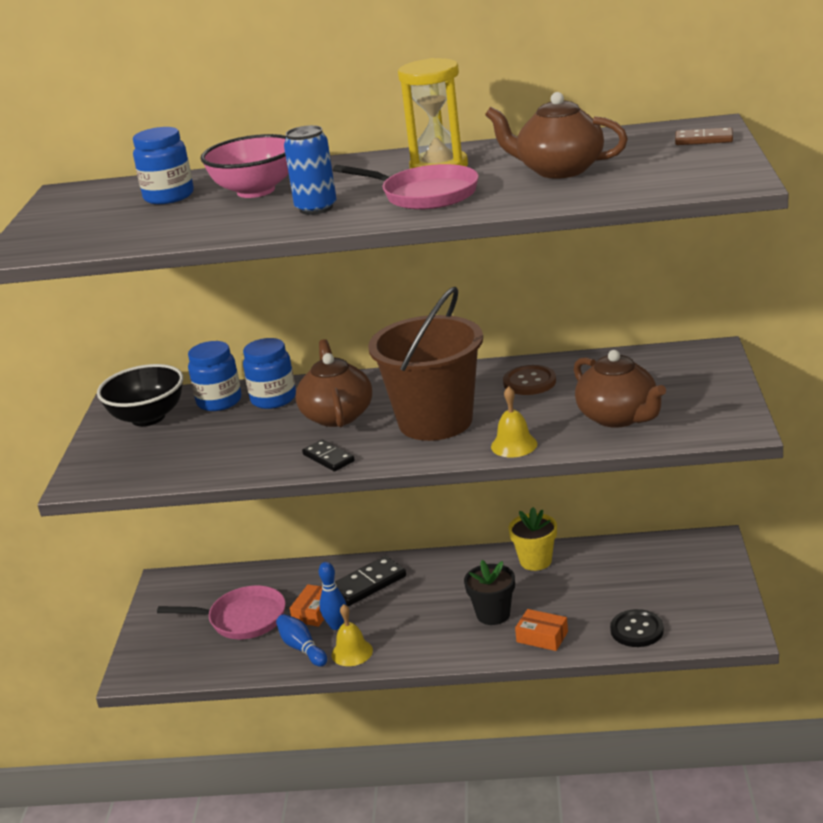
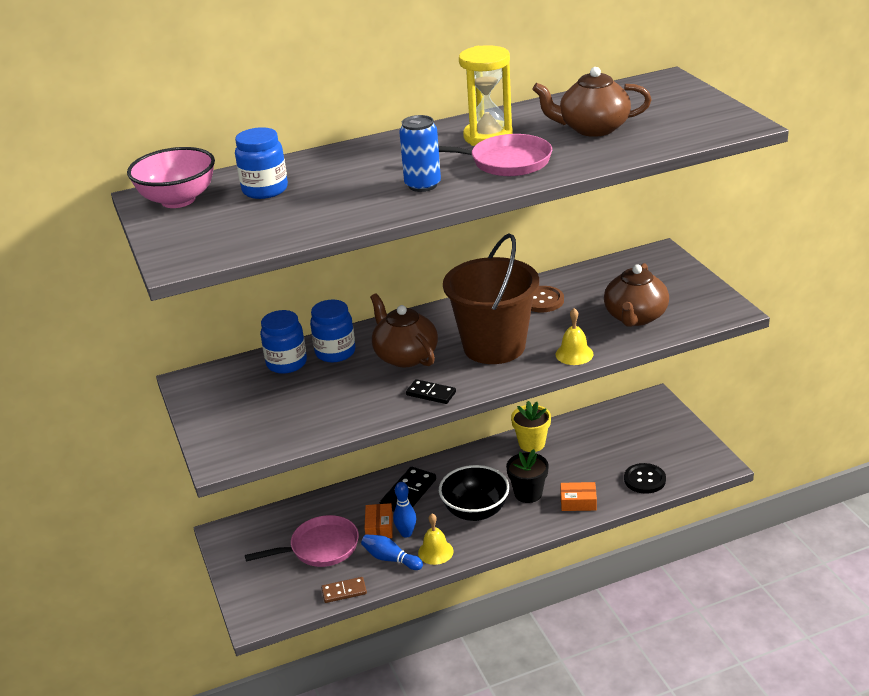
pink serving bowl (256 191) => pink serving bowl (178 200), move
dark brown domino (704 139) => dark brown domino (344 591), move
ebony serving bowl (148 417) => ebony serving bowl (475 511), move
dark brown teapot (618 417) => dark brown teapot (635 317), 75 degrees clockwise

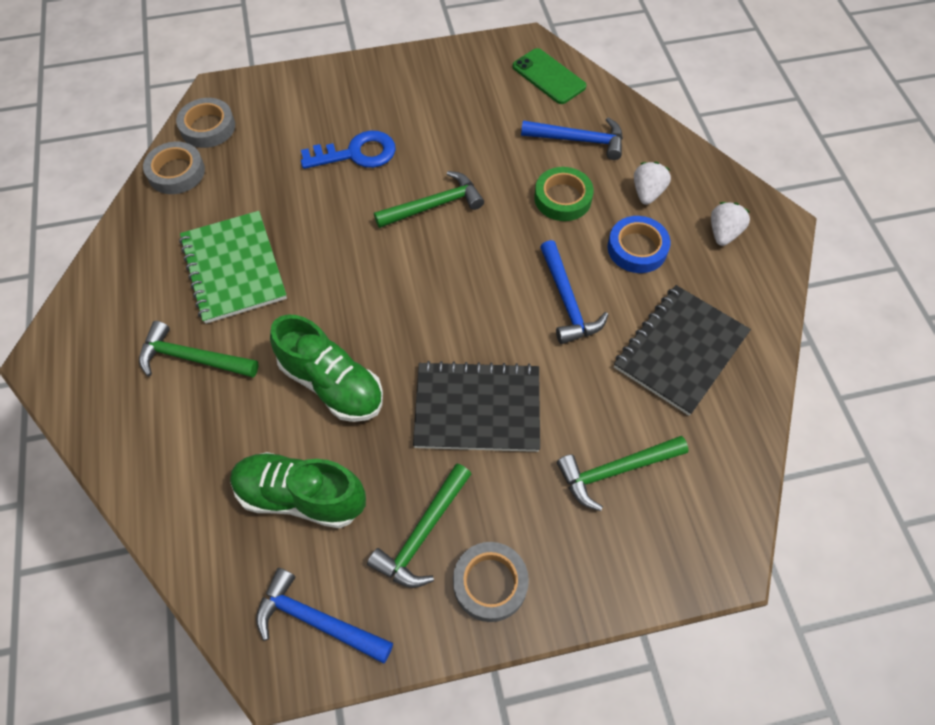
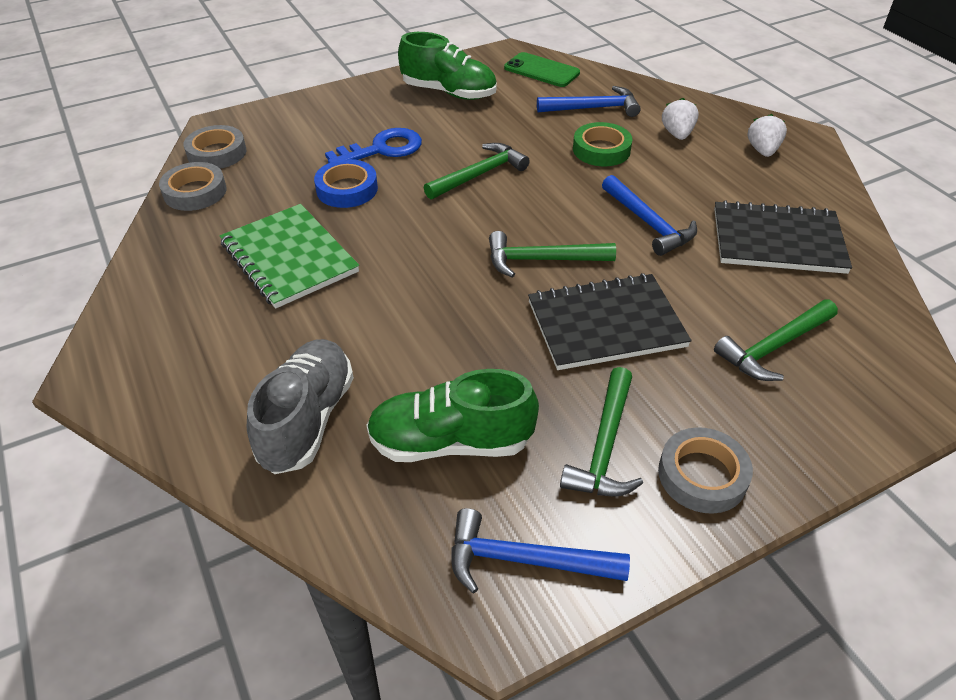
nothing => gray sneaker (307 419)
blue sticky tape (637 248) => blue sticky tape (347 189), move
emerald sneaker (332 384) => emerald sneaker (449 92), move
emerald hammer (192 358) => emerald hammer (542 260), move
ebony notepad (680 350) => ebony notepad (777 240), 75 degrees clockwise

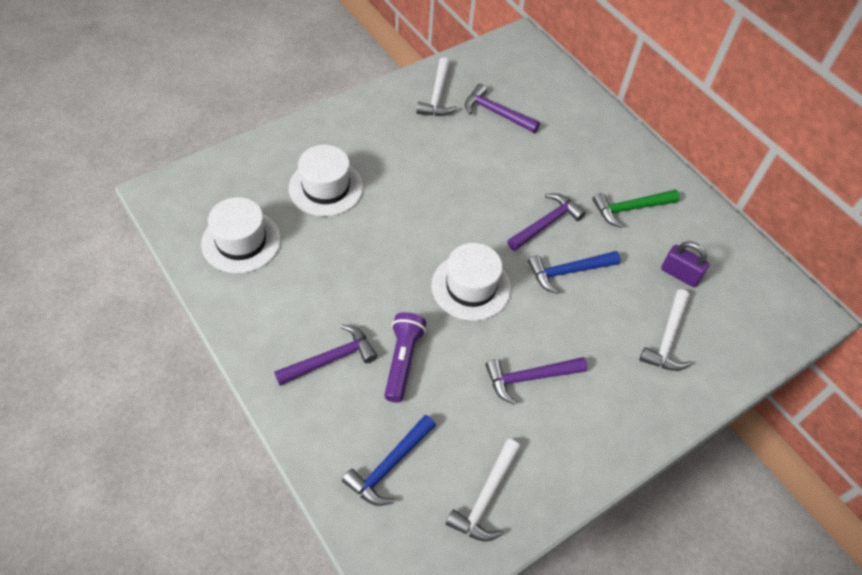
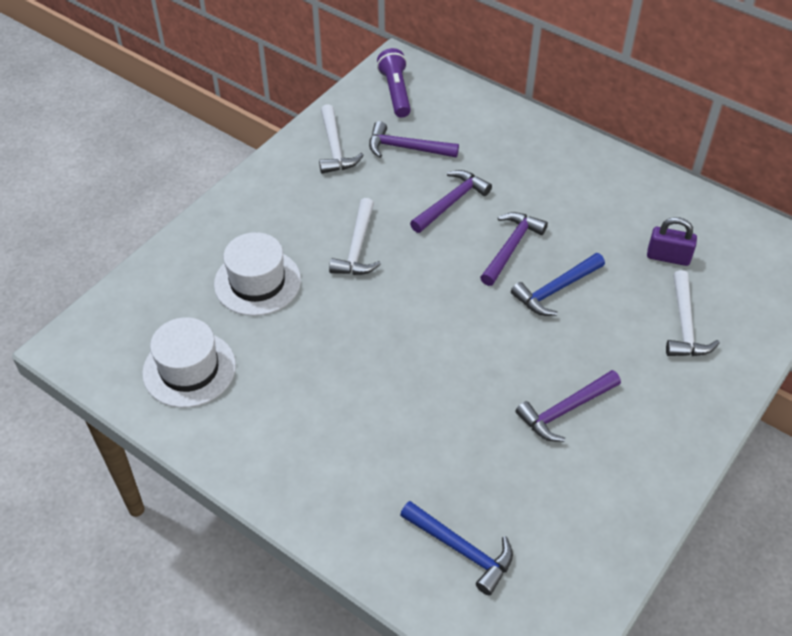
white hammer (486 498) => white hammer (357 248), move
royal purple torch (402 360) => royal purple torch (395 92), move
blue hammer (389 466) => blue hammer (462 550), 75 degrees counterclockwise
royal purple hammer (331 359) => royal purple hammer (451 202), move
white tall hat (471 287) => nothing
emerald hammer (630 209) => nothing

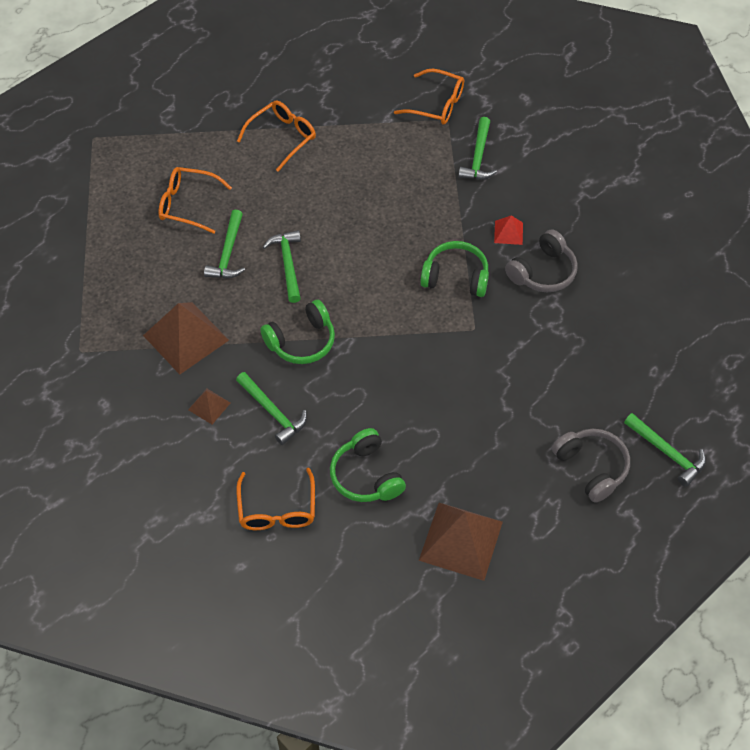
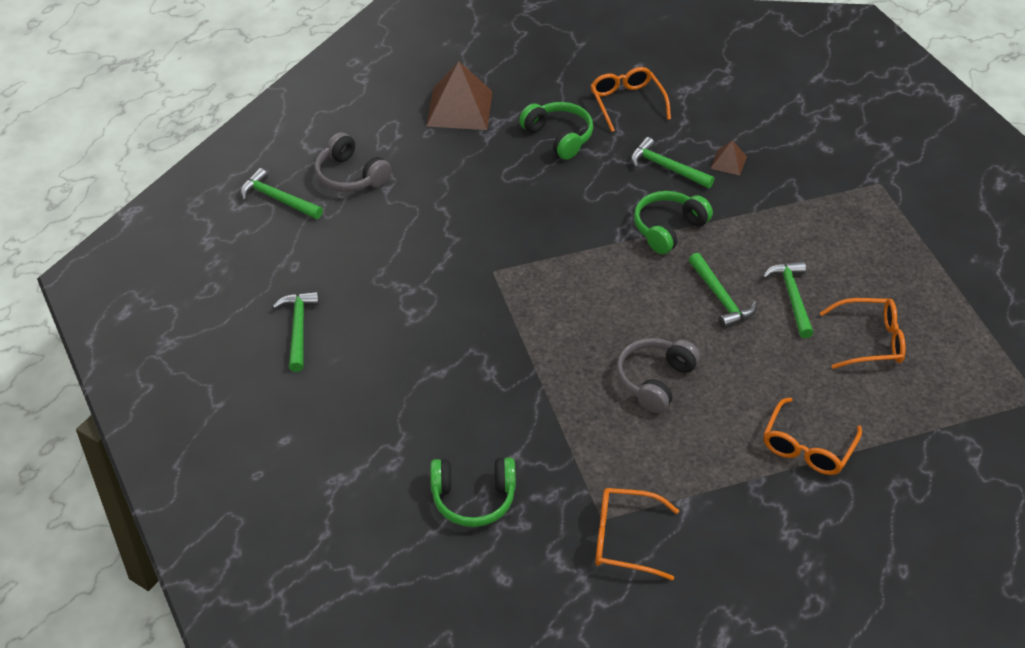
emerald hammer (478 157) => emerald hammer (298 329), move
emerald over-ear headphones (455 277) => emerald over-ear headphones (473 498), move
gray over-ear headphones (543 272) => gray over-ear headphones (654 380), move
dark brown solid pyramid (186 338) => nothing
scarlet solid pyramid (508 232) => nothing

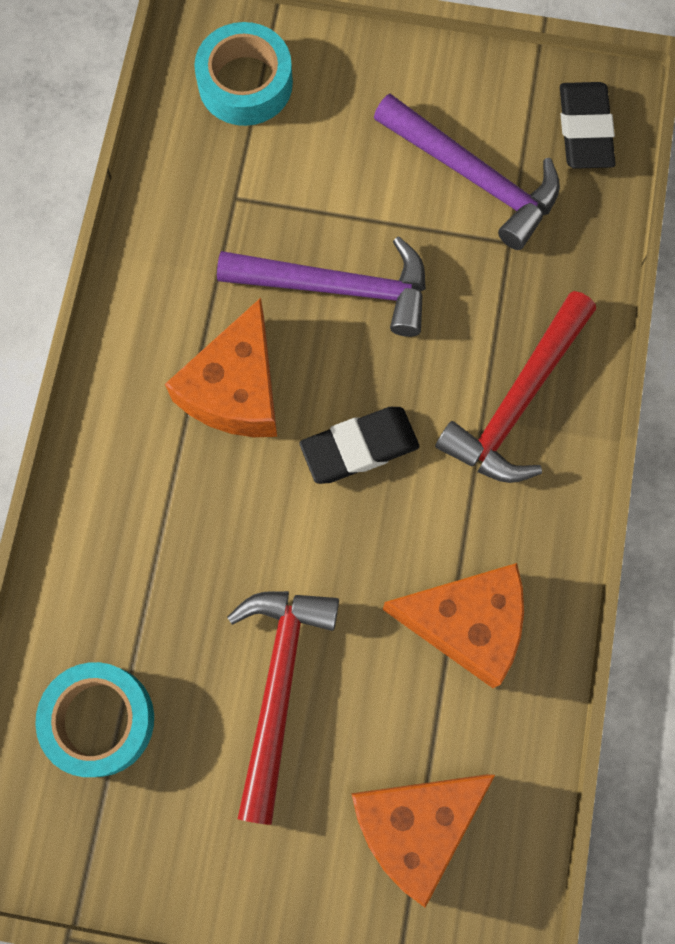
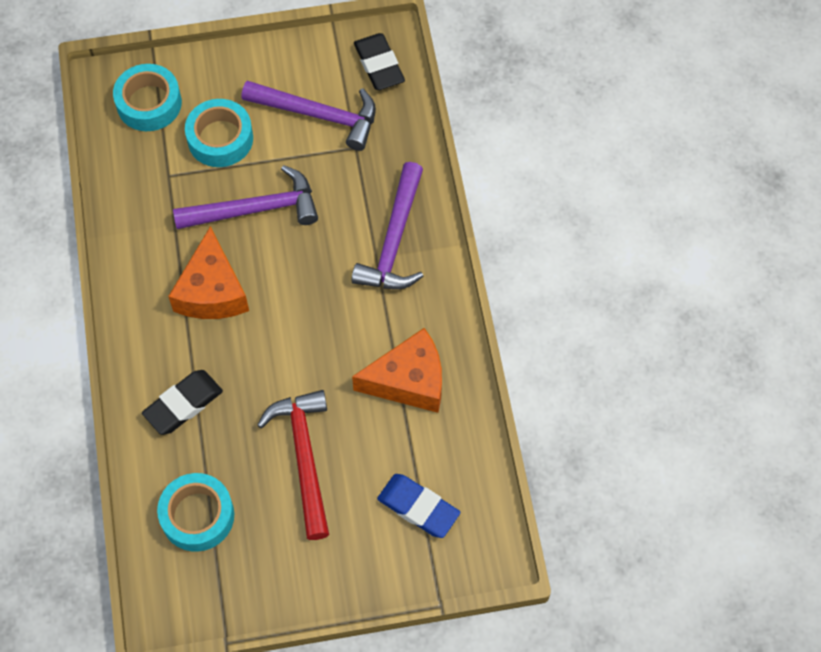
ebony eraser (359 447) => ebony eraser (183 404), move
nothing => teal sticky tape (220 138)
scarlet hammer (518 401) => royal purple hammer (394 240)
orange-coloured cheese (414 825) => blue eraser (418 507)

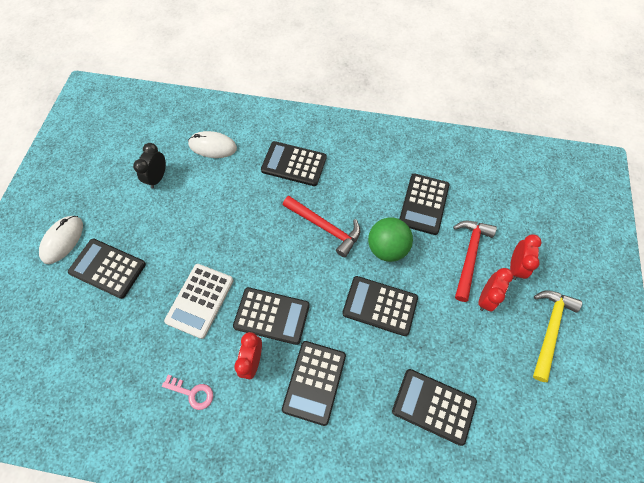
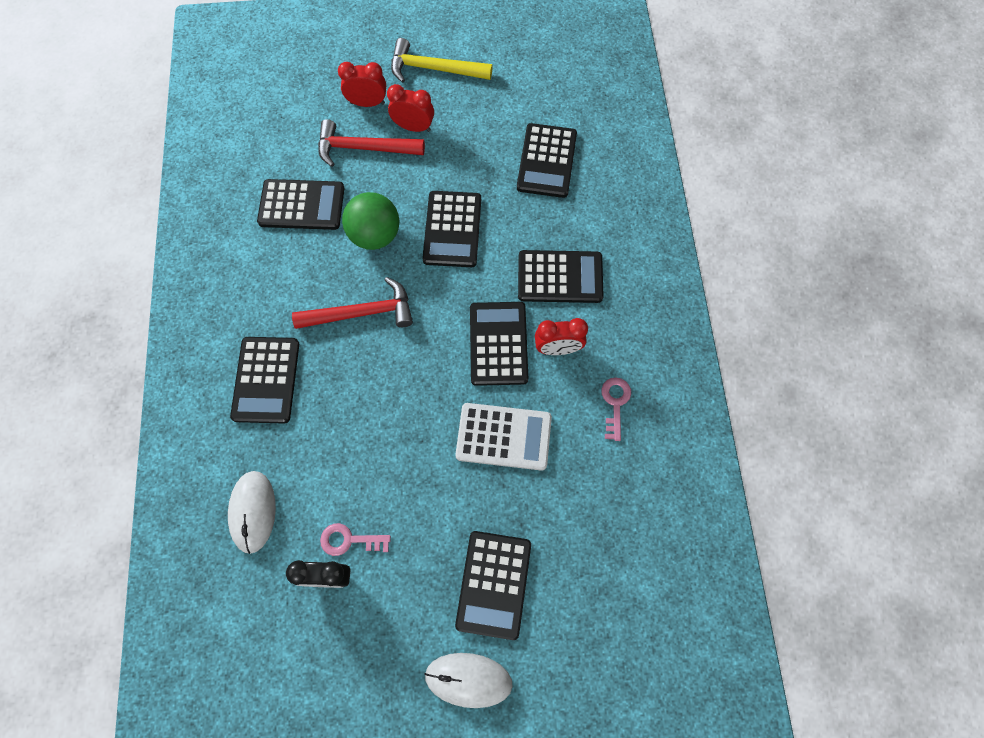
scarlet hammer (325 227) => scarlet hammer (362 313), 60 degrees clockwise
nothing => pink latchkey (349 540)

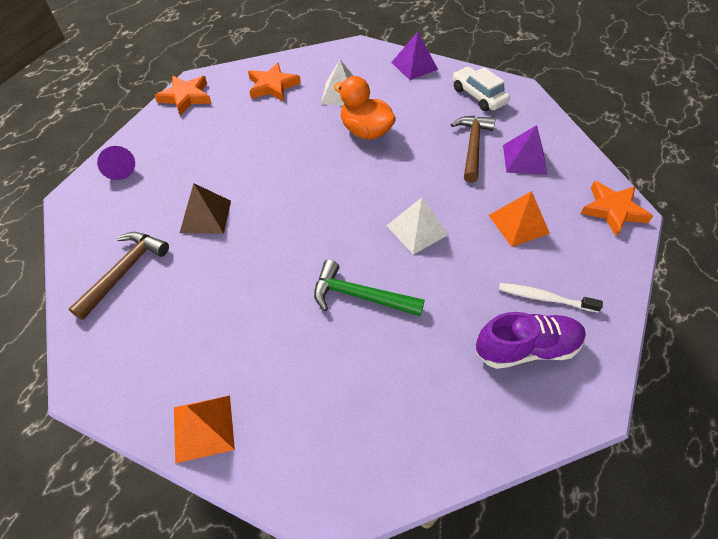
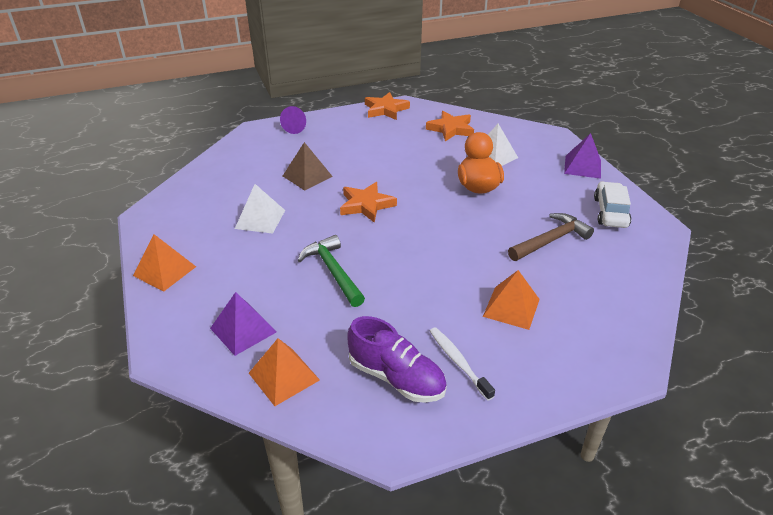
royal purple solid pyramid (524 159) => royal purple solid pyramid (243 330), move
white solid pyramid (417 230) => white solid pyramid (260 219), move
nothing => orange-coloured solid pyramid (283 376)
orange-coloured five-pointed star (613 210) => orange-coloured five-pointed star (366 205), move
dark brown hammer (124 271) => nothing

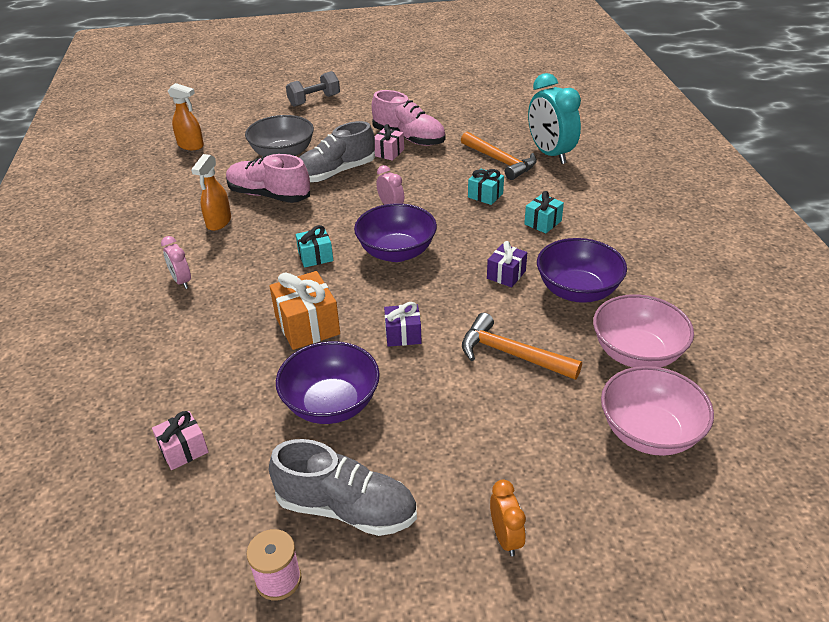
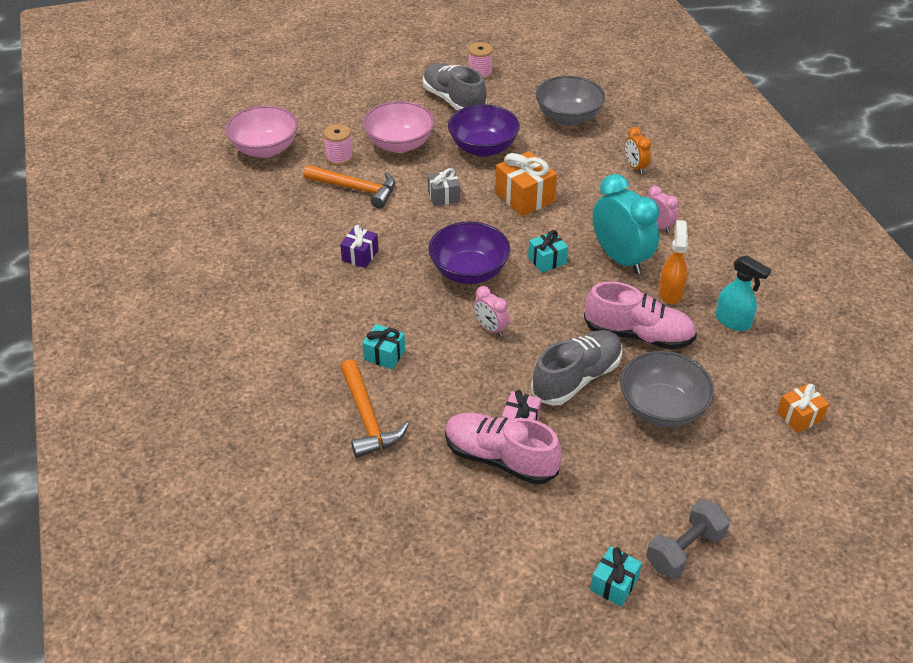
nothing => pink reel of thread (339 158)
orange-coloured hammer (500 161) => orange-coloured hammer (367 418), 150 degrees counterclockwise
pink serving bowl (636 353) => pink serving bowl (399 144), move
gray sneaker (346 508) => gray sneaker (454 101), 45 degrees clockwise
royal purple present (403 335) => gray present (444 196)
pink present (183 450) => gray serving bowl (568 117)
teal present (543 222) => teal present (614 584), move
teal alarm clock (550 154) => teal alarm clock (620 258), move
orange-coloured alarm clock (505 538) => orange-coloured alarm clock (635 167), move
nothing => teal sprayer (733 321)
orange-coloured sprayer (191 146) => orange-coloured present (799 416)
royal purple serving bowl (577 291) => nothing

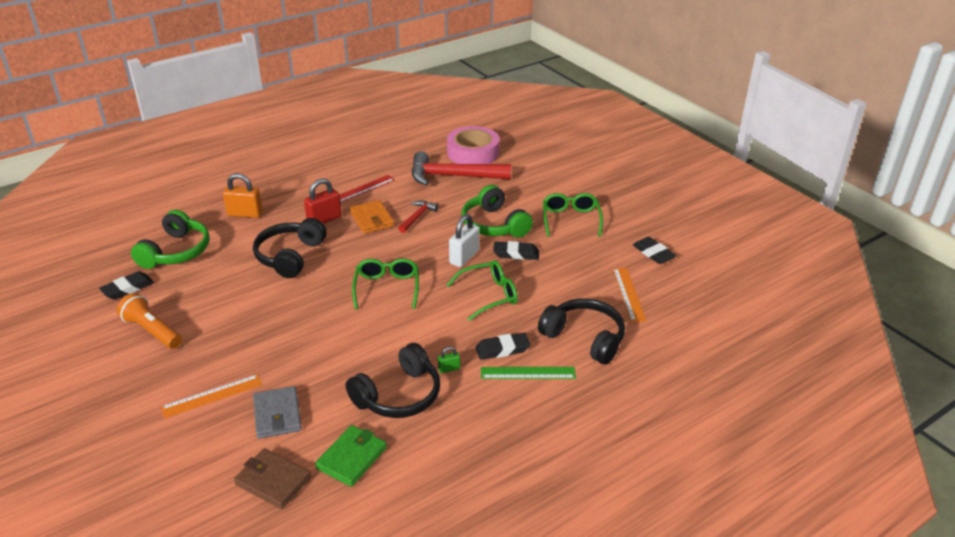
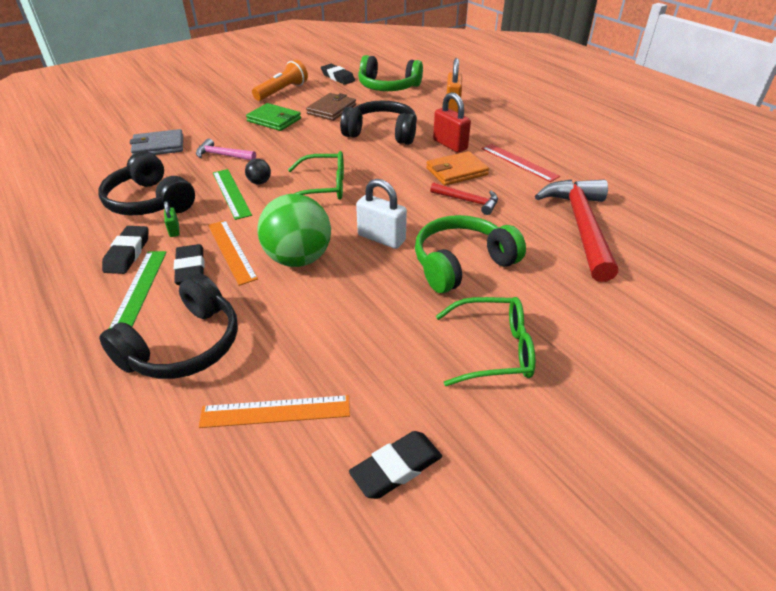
ebony eraser (516 254) => ebony eraser (128 253), move
nothing => pink hammer (223 155)
orange-coloured straightedge (212 396) => orange-coloured straightedge (232 251), move
nothing => emerald straightedge (231 193)
nothing => ebony play ball (259 182)
emerald wallet (352 458) => emerald wallet (274 120), move
emerald eyeglasses (489 295) => emerald play ball (298 259)
dark brown wallet (273 481) => dark brown wallet (331 109), move
pink sticky tape (473 153) => nothing

